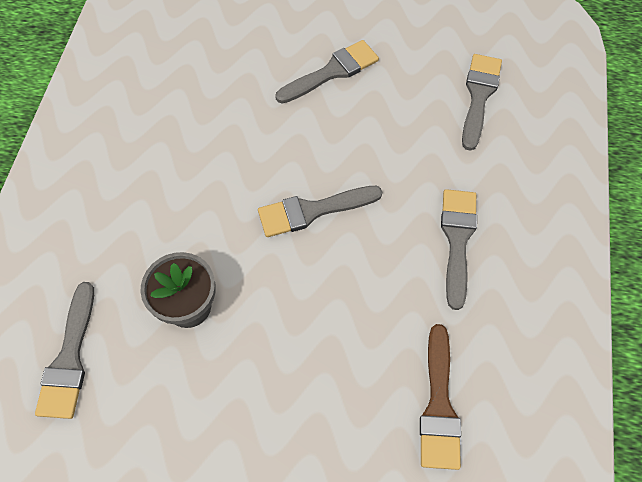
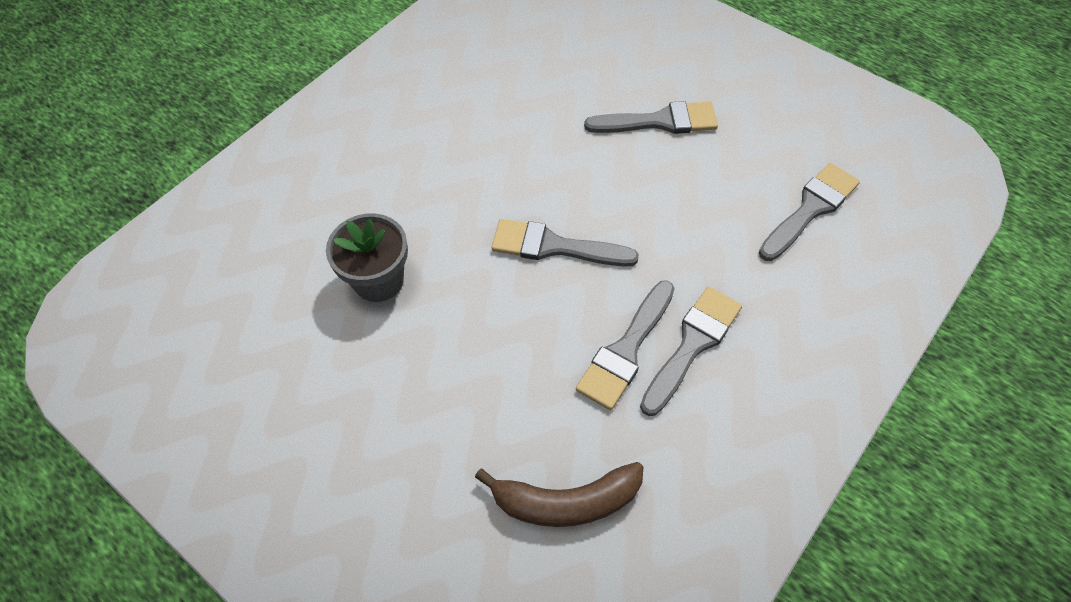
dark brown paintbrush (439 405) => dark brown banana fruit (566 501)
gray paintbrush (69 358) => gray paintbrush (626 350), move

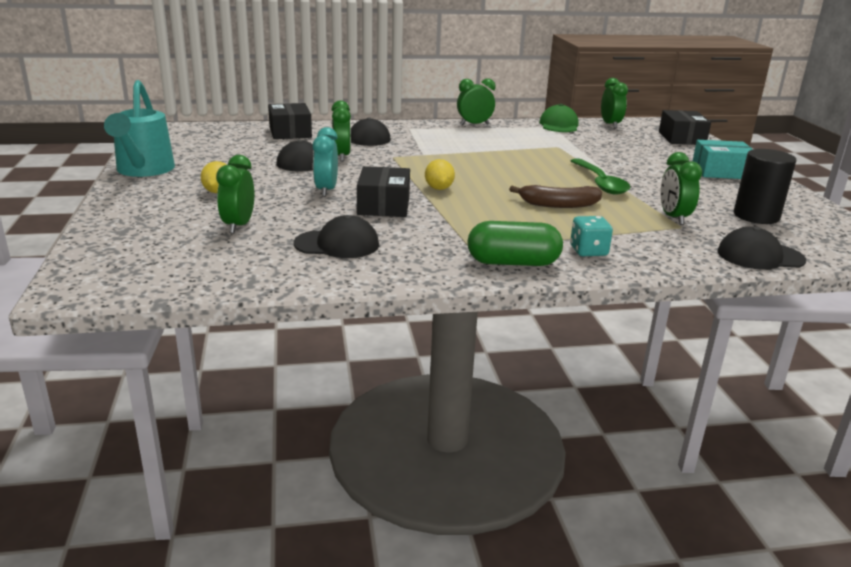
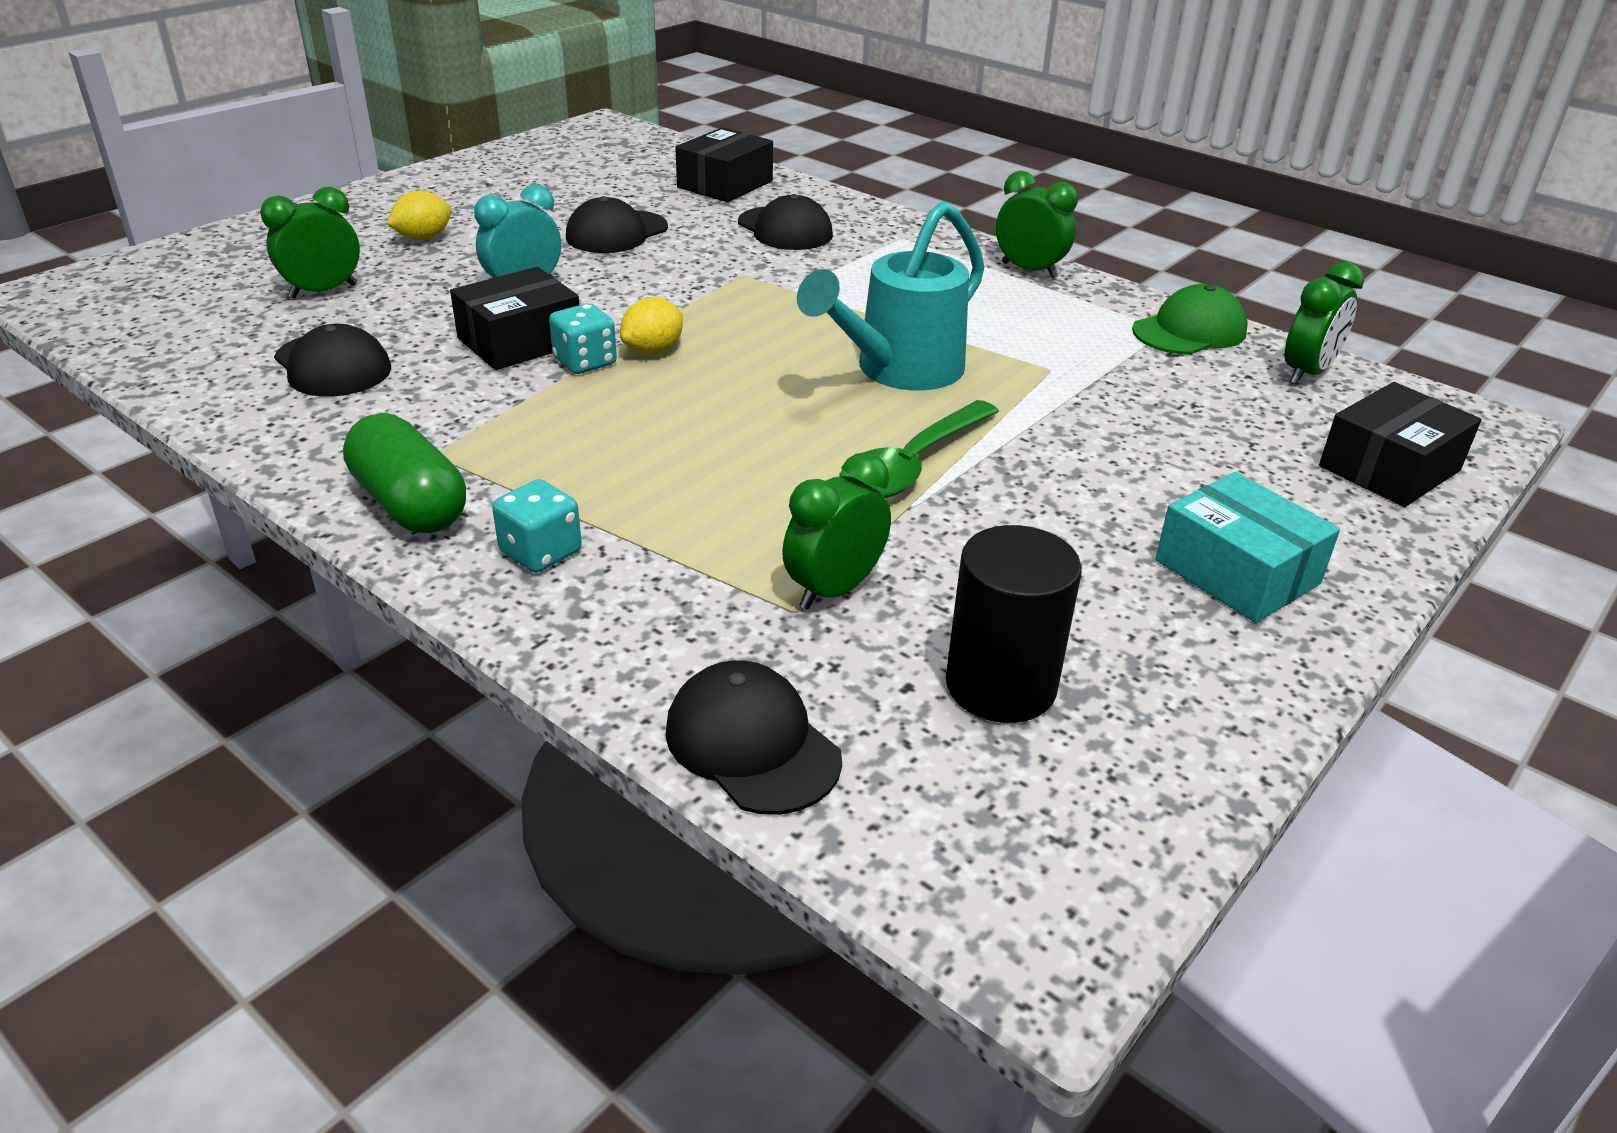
nothing => teal dice (585 362)
teal sprinkling can (143 170) => teal sprinkling can (899 370), move
emerald alarm clock (341 156) => nothing
dark brown banana fruit (559 205) => nothing

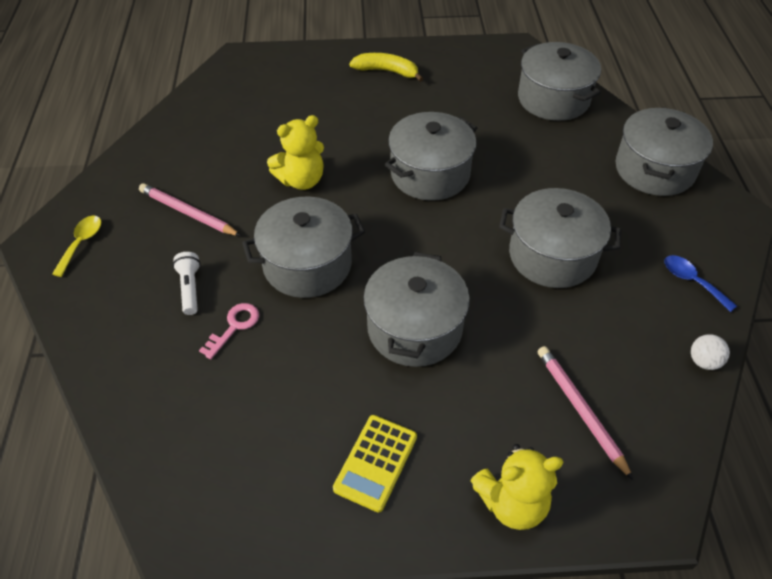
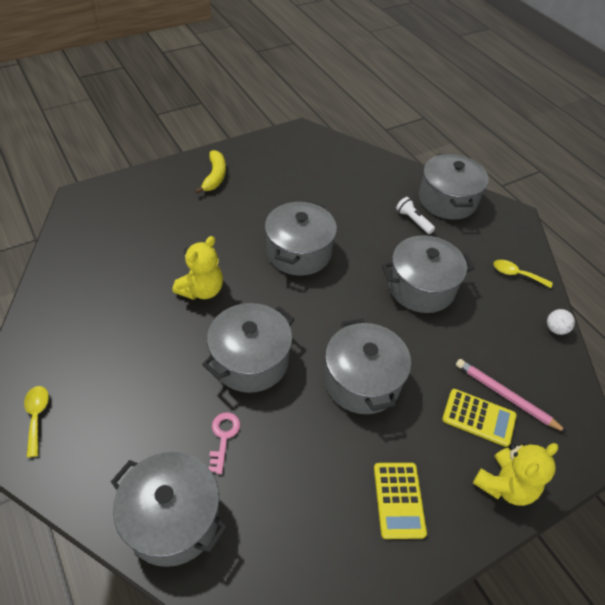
gray stockpot (553 99) => gray stockpot (173 518), move
yellow banana fruit (387 71) => yellow banana fruit (215 176), 105 degrees clockwise
white torch (190 288) => white torch (413 220), move
nothing => yellow adding machine (478 417)
blue teaspoon (692 281) => yellow teaspoon (516 274)
pink lead pencil (188 213) => nothing

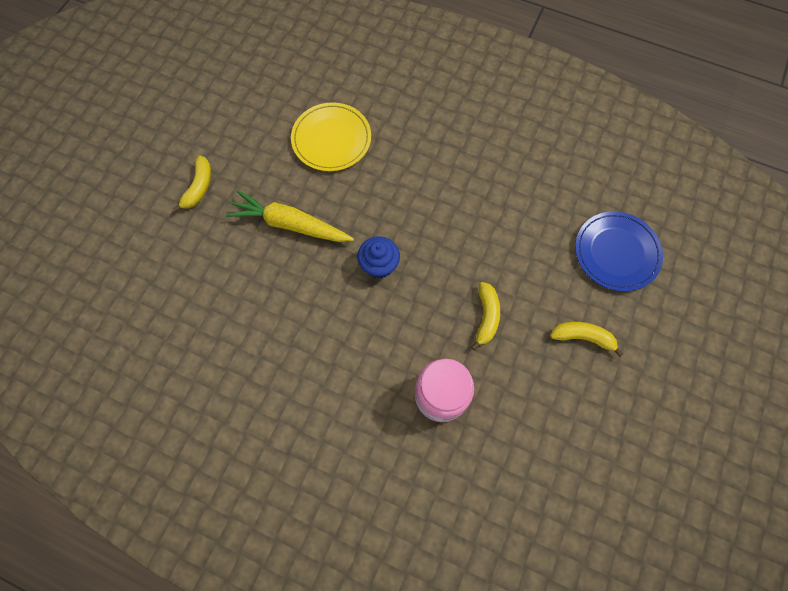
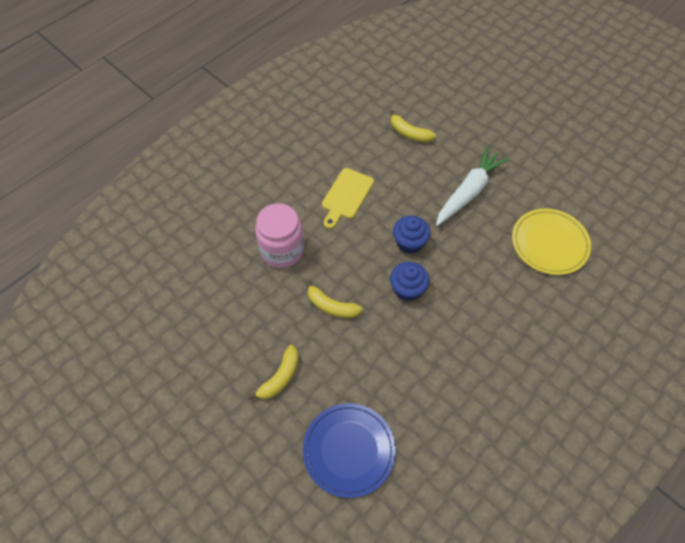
nothing => yellow cutting board (346 196)
yellow banana fruit (199 187) => yellow banana fruit (409 133), move
nothing => blue cupcake (407 289)
yellow carrot (290 224) => white carrot (468 192)

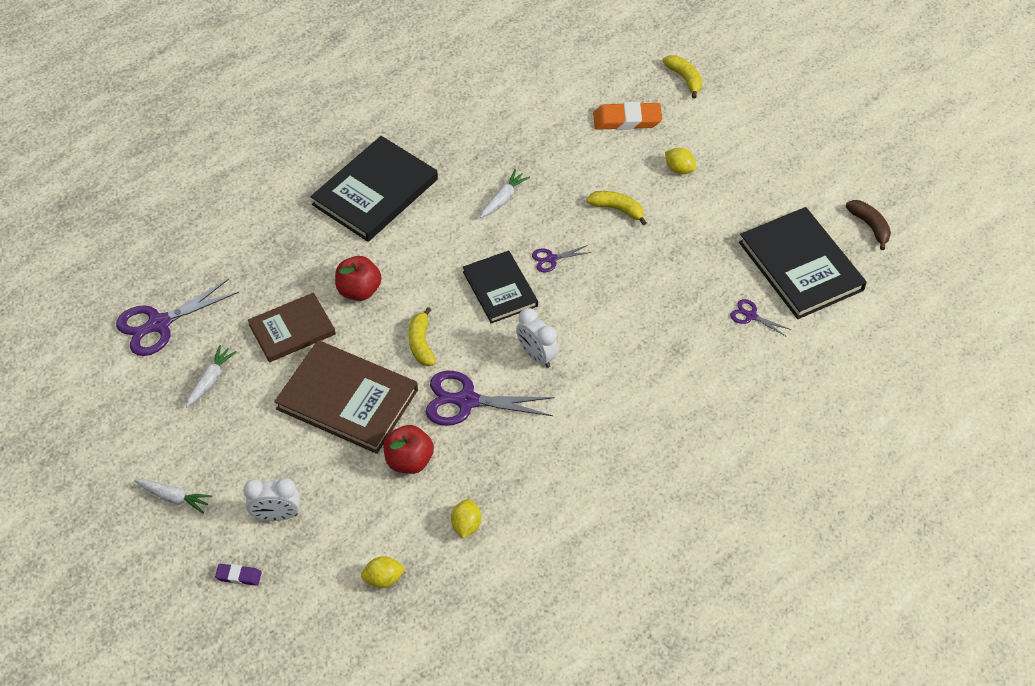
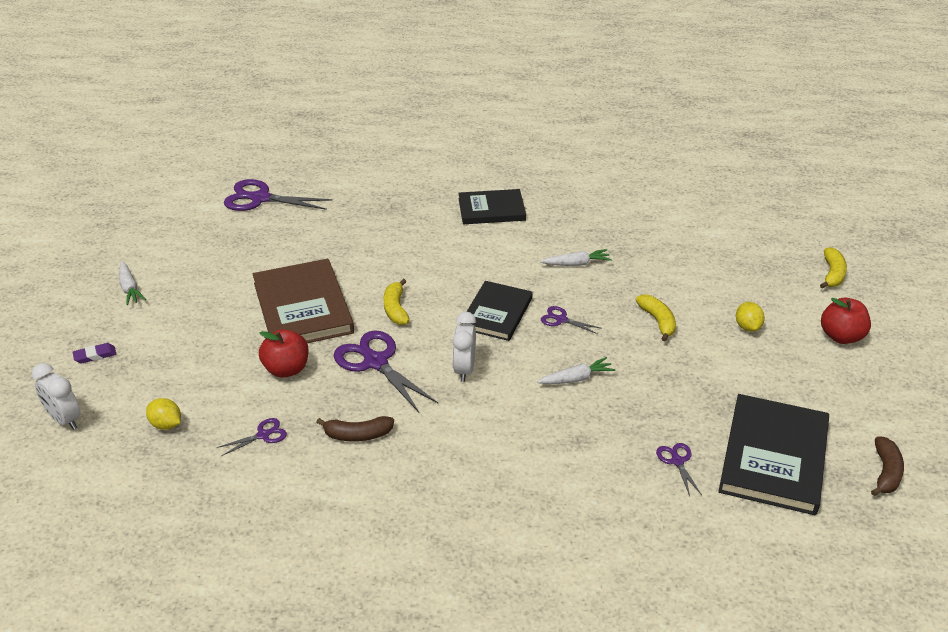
white alarm clock (276 515) => white alarm clock (64 419), move
royal purple eraser (239 576) => royal purple eraser (95 355), 75 degrees counterclockwise
yellow toy lemon (466 525) => royal purple pair of scissors (263 435)
nothing => dark brown banana fruit (358 435)
yellow banana fruit (421 343) => yellow banana fruit (396 309), 45 degrees counterclockwise
ebony hardcover (375 192) => ebony hardcover (491 210), x0.64
white carrot (210 380) => white carrot (576 379), move
scarlet toy apple (359 290) => scarlet toy apple (841 336), move
dark brown hardcover (292 330) => nothing
orange-coloured eraser (627 120) => nothing

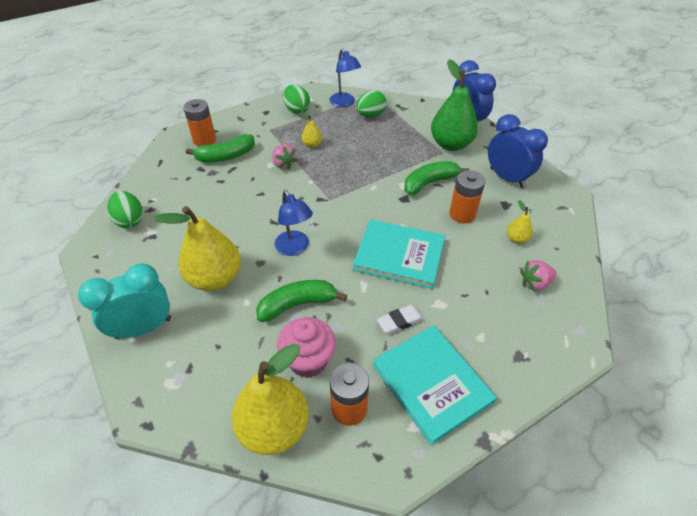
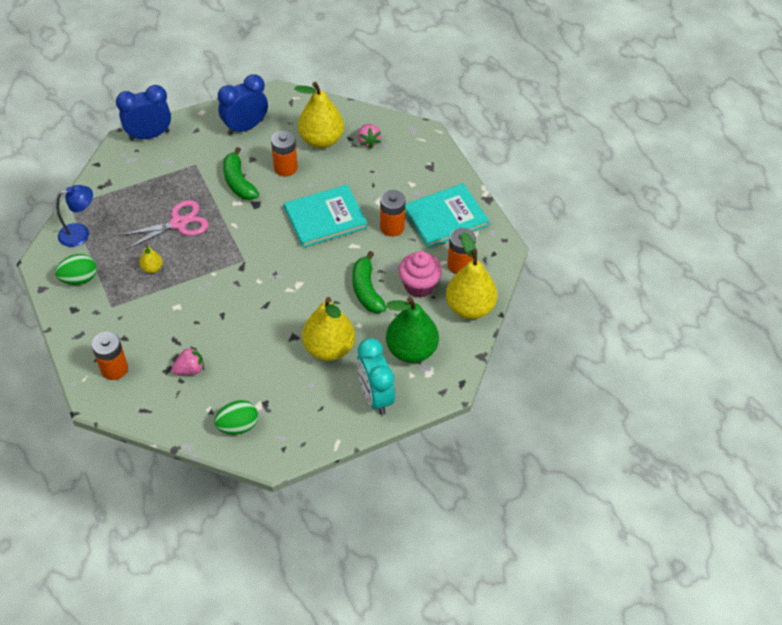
nothing => pink pair of scissors (178 223)
pink toy strawberry (284 164) => pink toy strawberry (190 369), move
teal hardcover (399 255) => teal hardcover (325 218), 45 degrees clockwise
yellow toy pear (516 239) => yellow toy pear (321 140), x2.22
white eraser (400 321) => orange-coloured AA battery (392 227)
emerald toy pear (451 144) => emerald toy pear (411 350), move
emerald banana fruit (226 156) => nothing
blue desk lamp (295 248) => nothing
emerald toy egg (370 115) => nothing

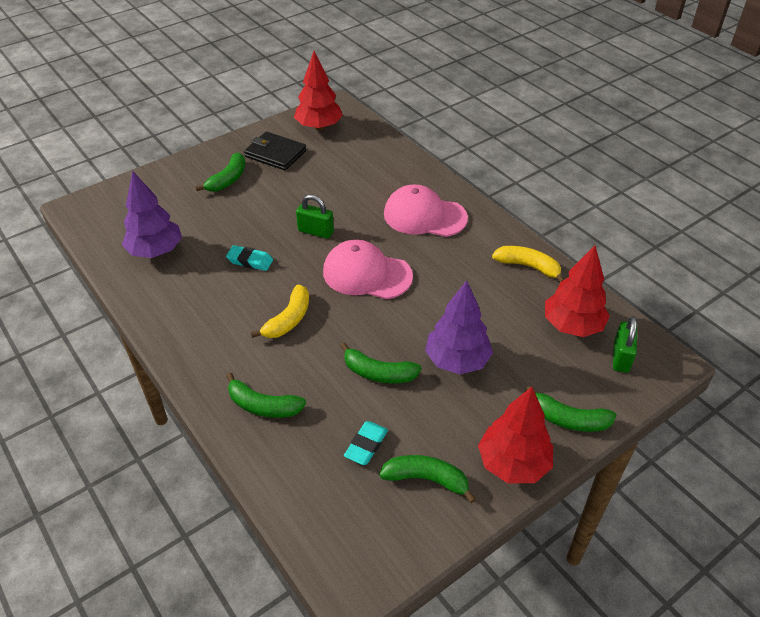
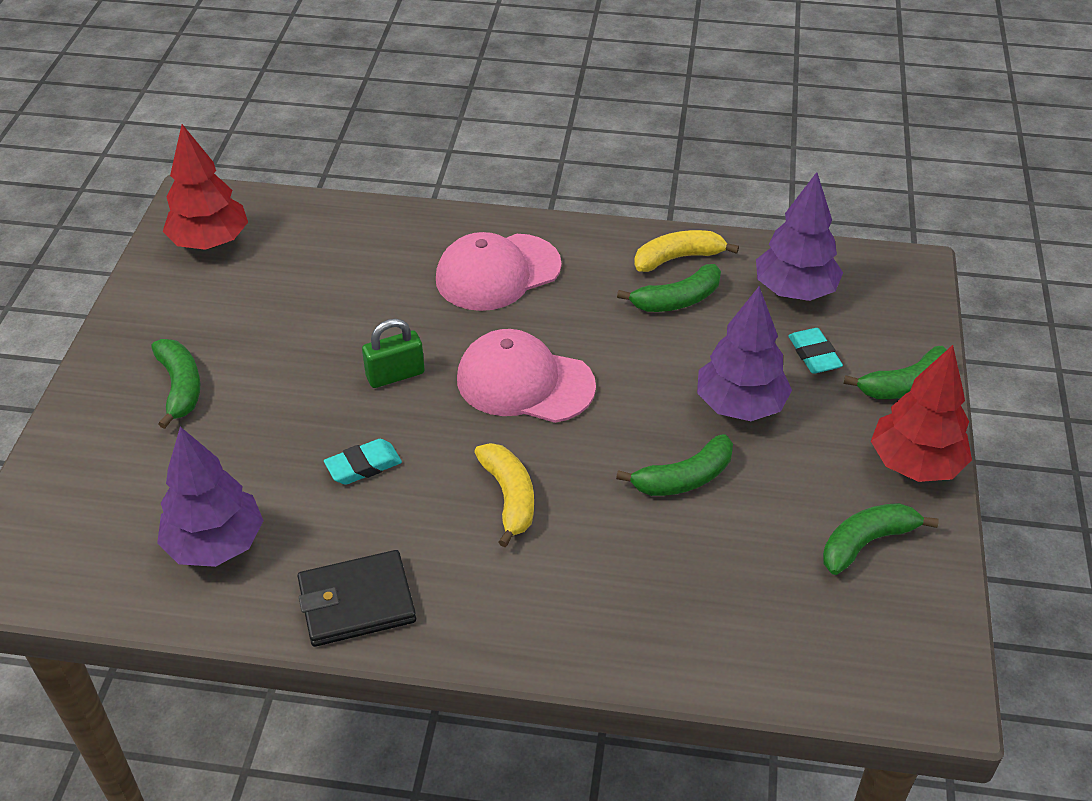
ebony wallet (275 154) => ebony wallet (356 602), move
pink cap (366 274) => pink cap (524 382), 45 degrees clockwise
emerald banana fruit (263 406) => emerald banana fruit (677 300), move
scarlet tree (572 325) => royal purple tree (794 291)
teal eraser (366 445) => teal eraser (814 355), move
emerald lock (621 357) => nothing

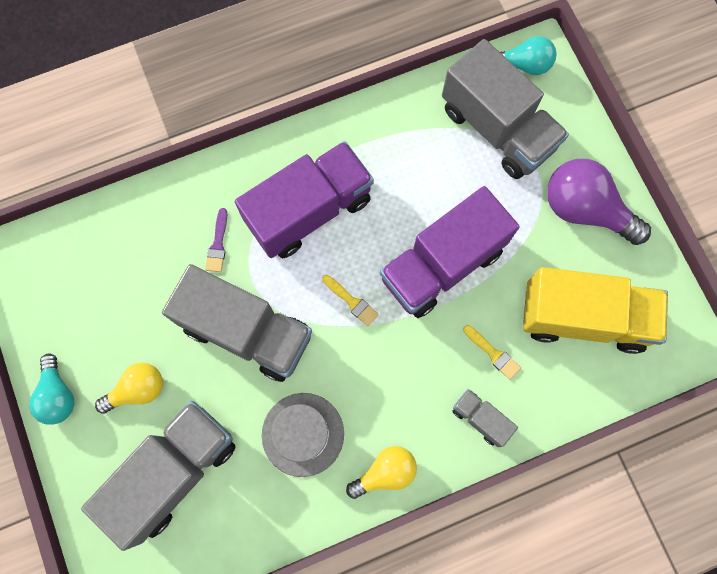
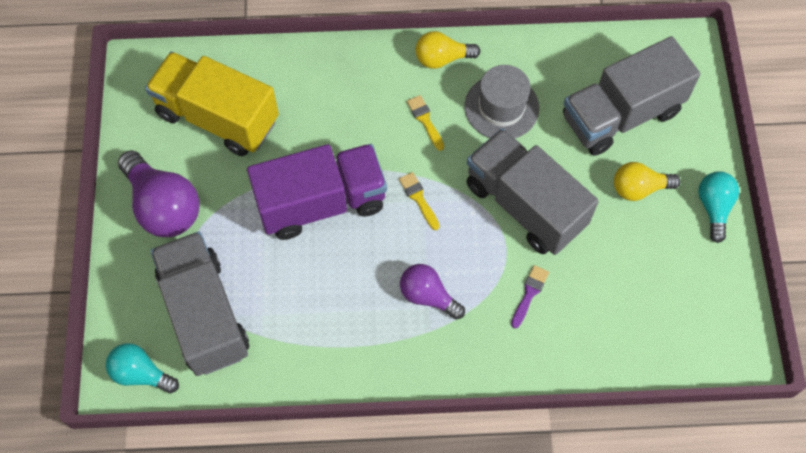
royal purple truck (309 211) => royal purple lightbulb (428 296)
yellow paintbrush (493 353) => yellow paintbrush (425 120), move
gray truck (480 418) => nothing

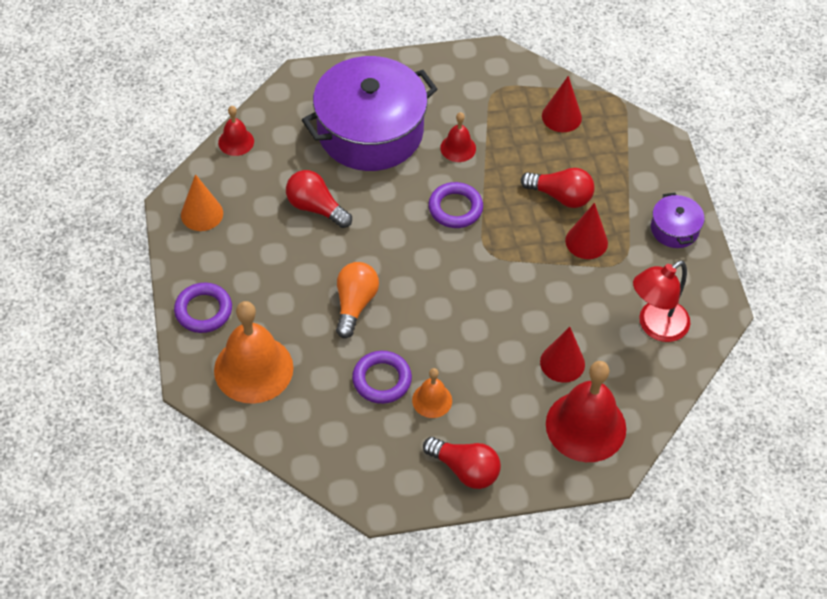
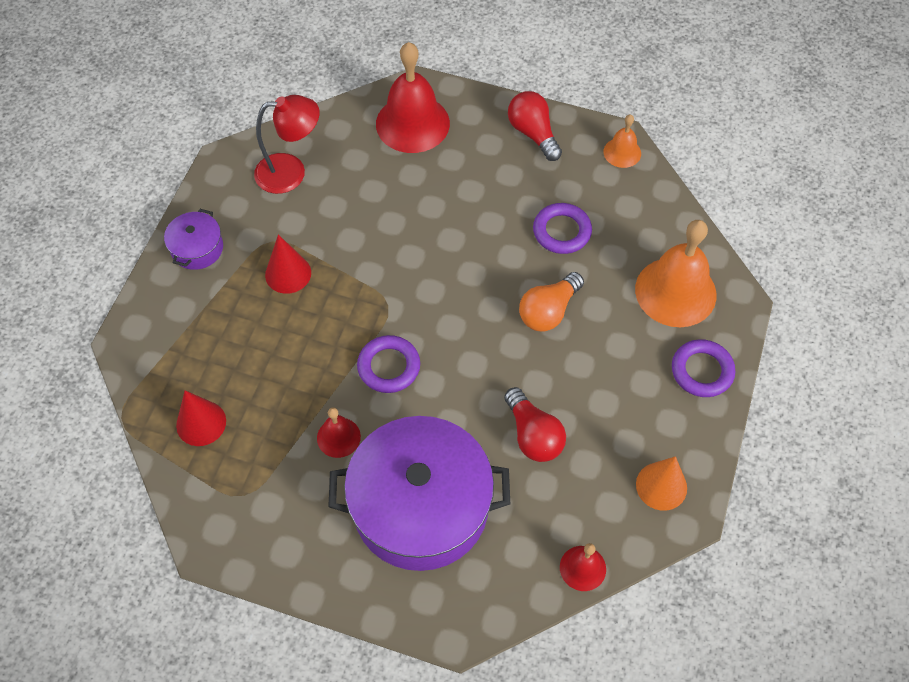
orange-coloured hand bell (432 400) => orange-coloured hand bell (622 152), move
scarlet lightbulb (560 196) => nothing
scarlet cone shape (562 363) => nothing

